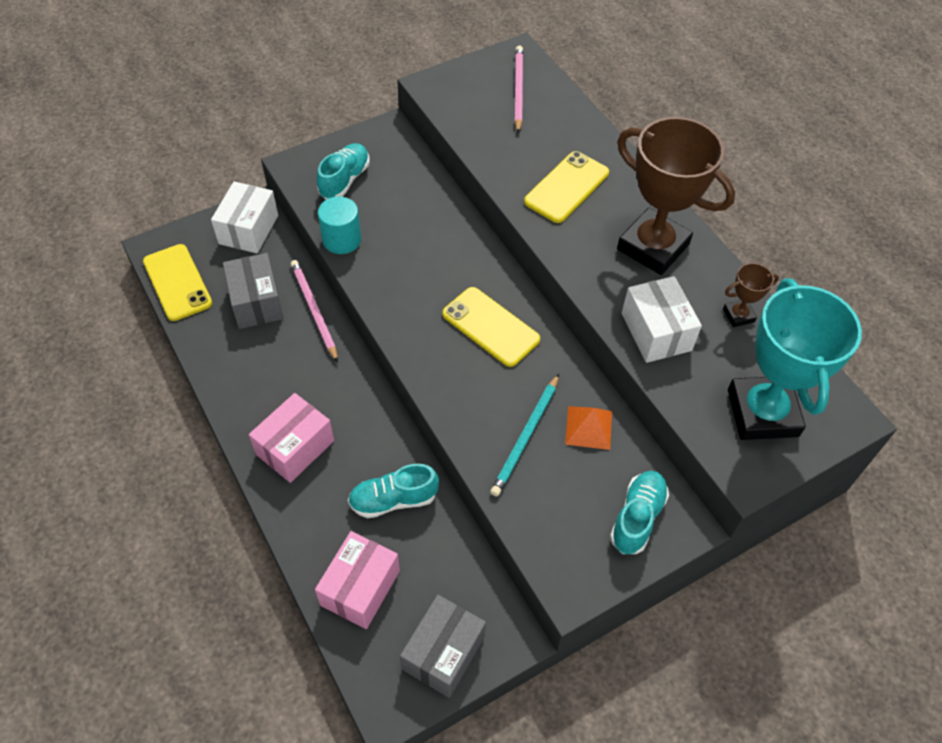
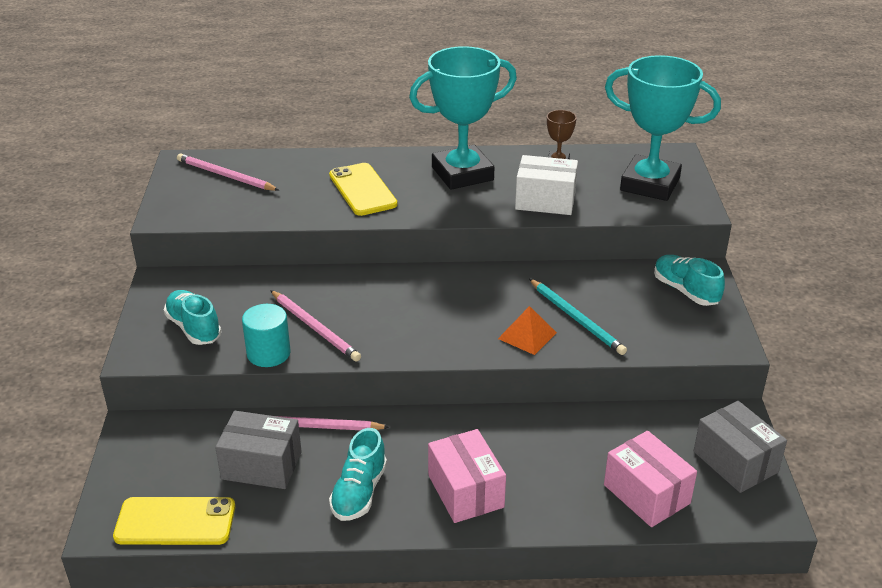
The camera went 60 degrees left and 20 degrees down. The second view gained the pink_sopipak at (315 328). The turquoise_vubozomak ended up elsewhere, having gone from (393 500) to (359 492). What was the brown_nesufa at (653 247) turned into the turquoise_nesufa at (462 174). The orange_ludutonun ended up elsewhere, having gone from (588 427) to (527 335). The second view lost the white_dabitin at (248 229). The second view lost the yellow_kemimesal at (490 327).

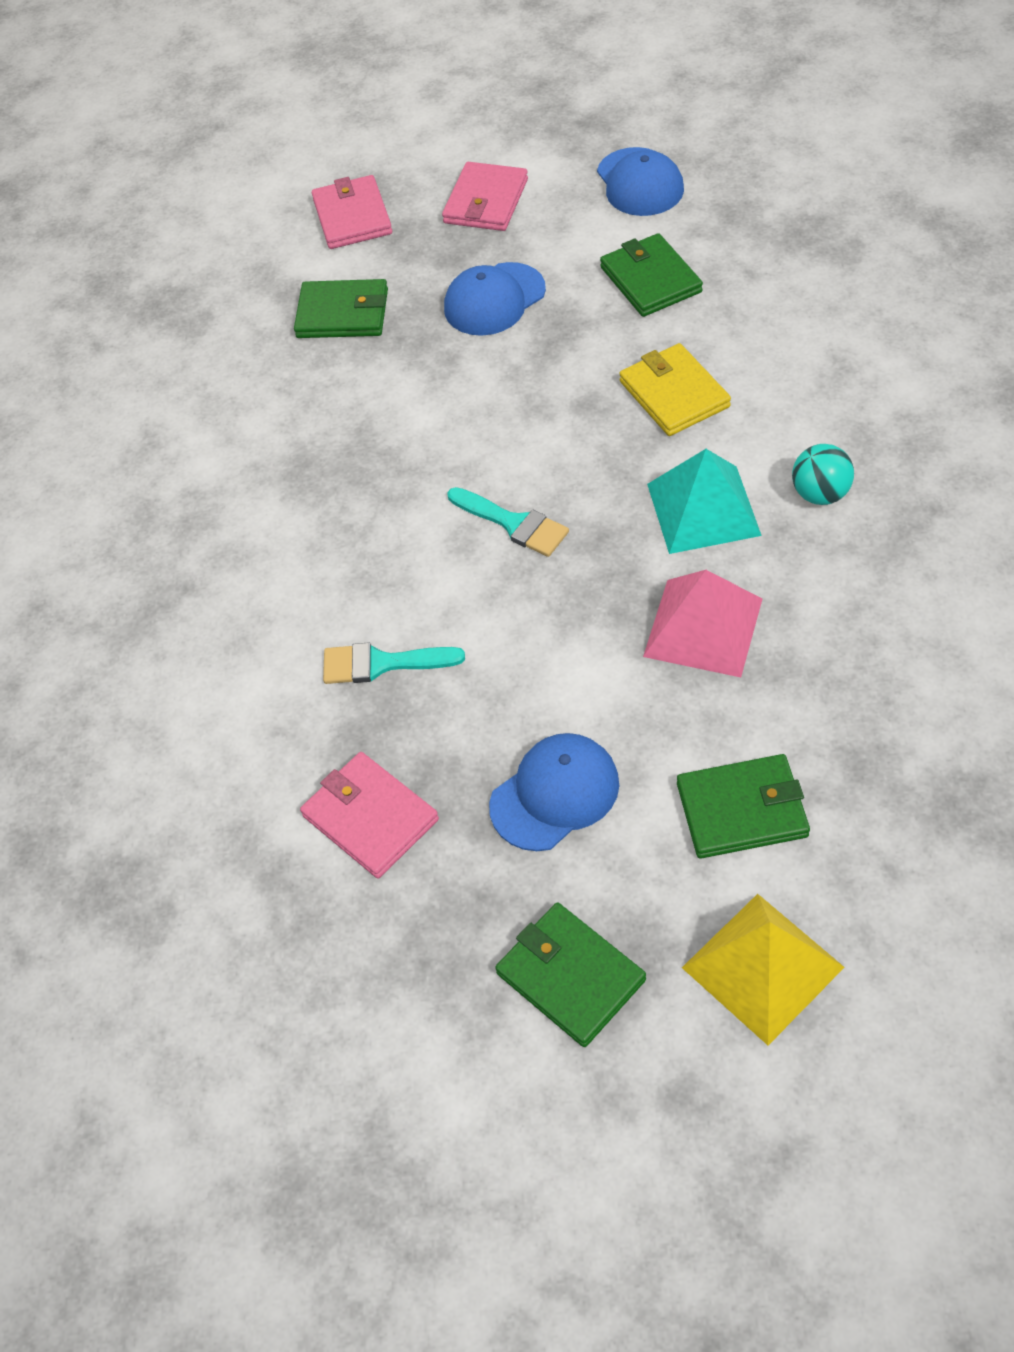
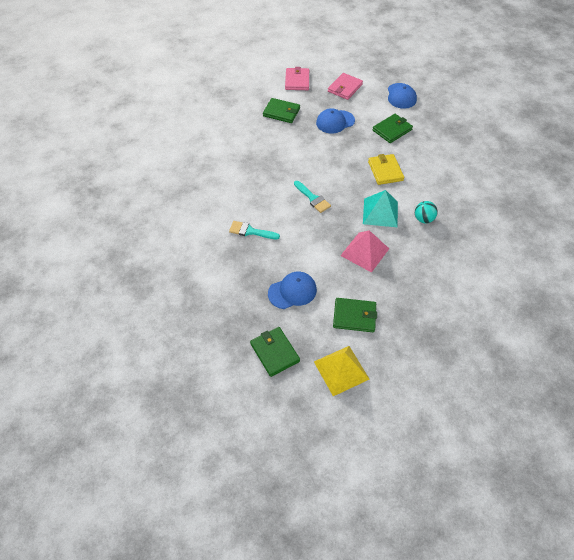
The camera went 10 degrees right and 0 degrees up. The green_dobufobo at (650 279) ended up facing another way, 60 degrees clockwise from before. The second view lost the pink_dobufobo at (370 818).

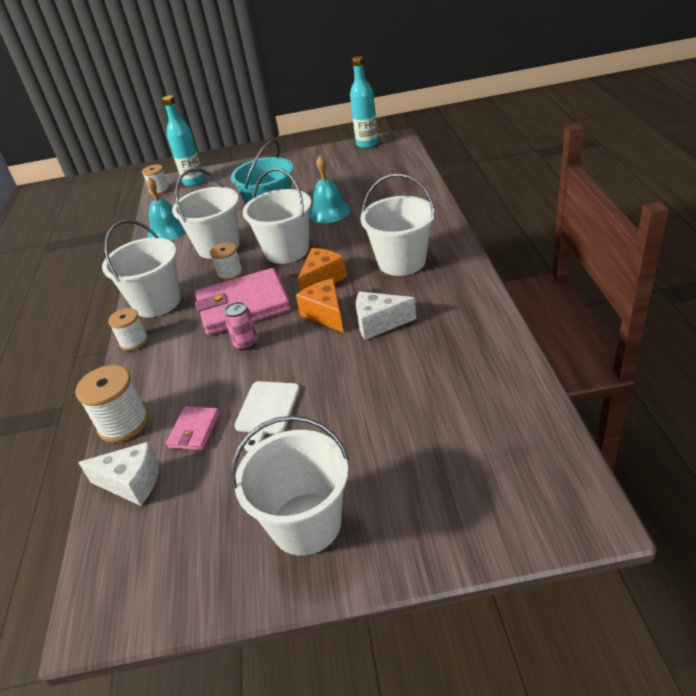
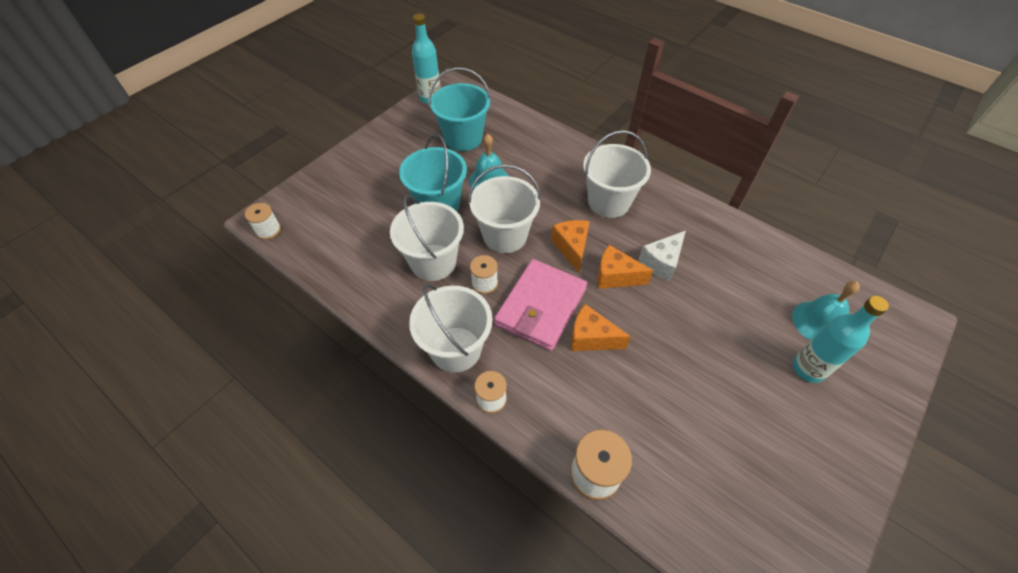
The camera went 50 degrees left and 15 degrees up. The second view gained the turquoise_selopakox at (463 138). Where the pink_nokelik stood at (246 343), the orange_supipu came to stand at (591 338). The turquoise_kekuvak ended up elsewhere, having gone from (168 230) to (818 322). The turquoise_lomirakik ended up elsewhere, having gone from (194 181) to (808 368). The second view lost the white_supipu at (132 483). The second view lost the pink_dobufobo at (194 430). The second view lost the white_selopakox at (306 523). The second view lost the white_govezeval at (266 410).

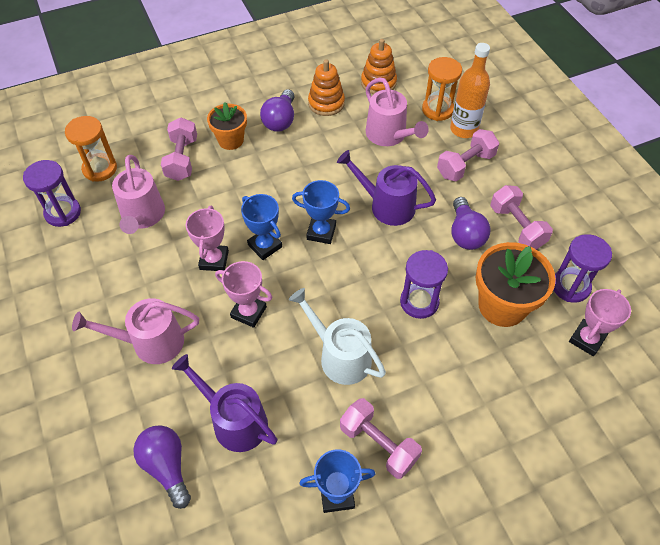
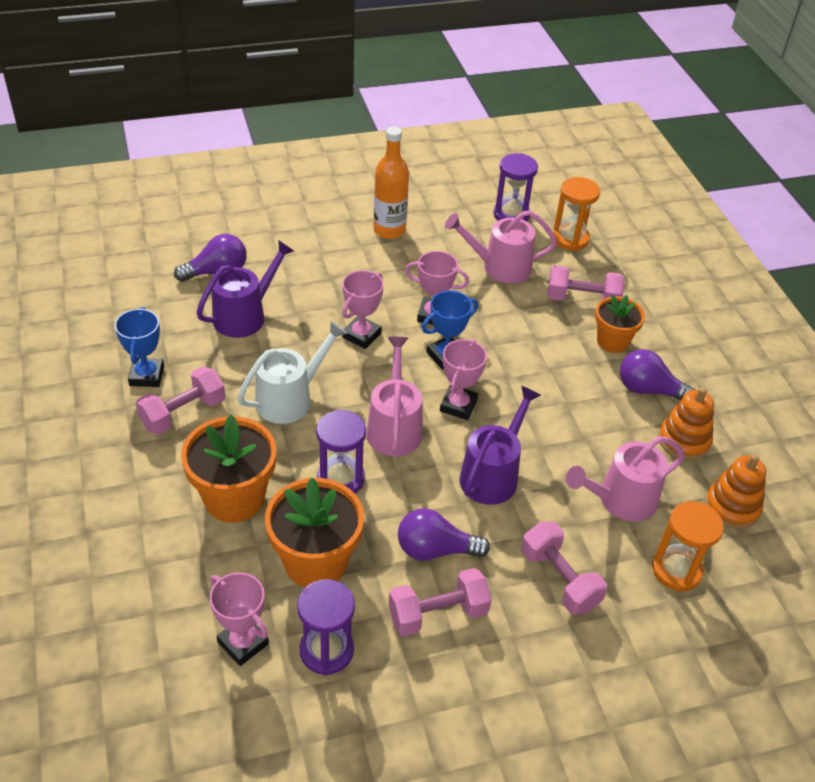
The camera went 95 degrees right and 10 degrees down. The second view gained the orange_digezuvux at (234 498). The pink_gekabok ended up elsewhere, having gone from (151 342) to (394 427). The orange_lomirakik ended up elsewhere, having gone from (464 129) to (389 230). What was the blue_nesufa at (321 232) turned into the pink_nesufa at (458 405).

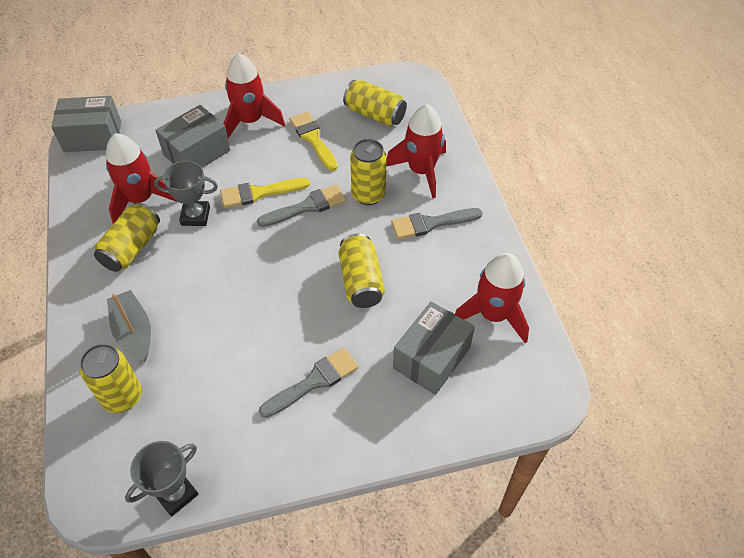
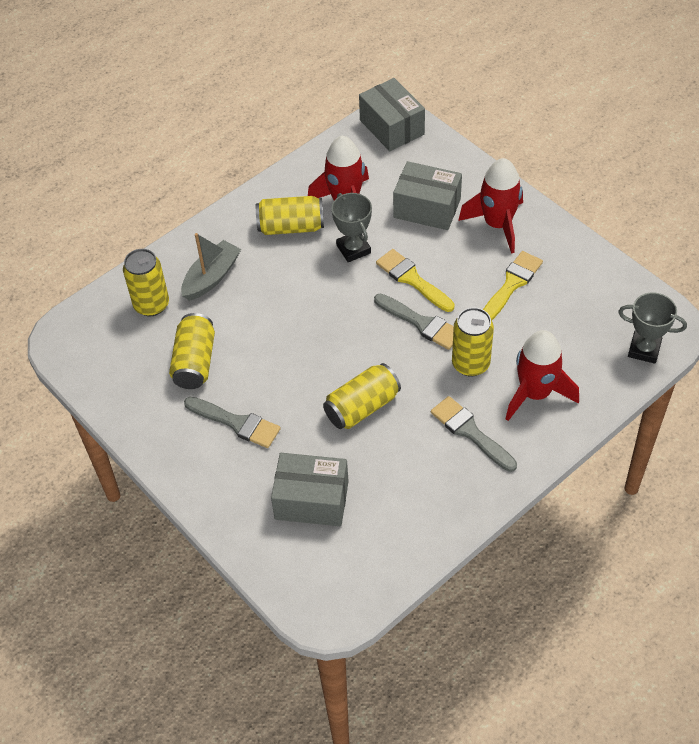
The camera went 65 degrees right and 0 degrees up. The yellow_nokelik ended up elsewhere, having gone from (375 114) to (195 362). The grey_nesufa ended up elsewhere, having gone from (176 494) to (644 349). The second view lost the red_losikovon at (493 315).

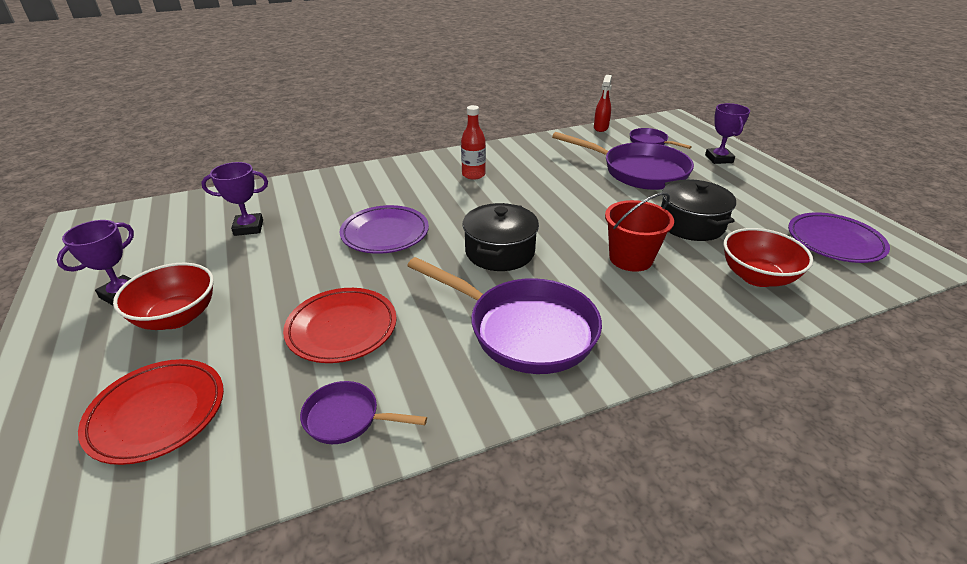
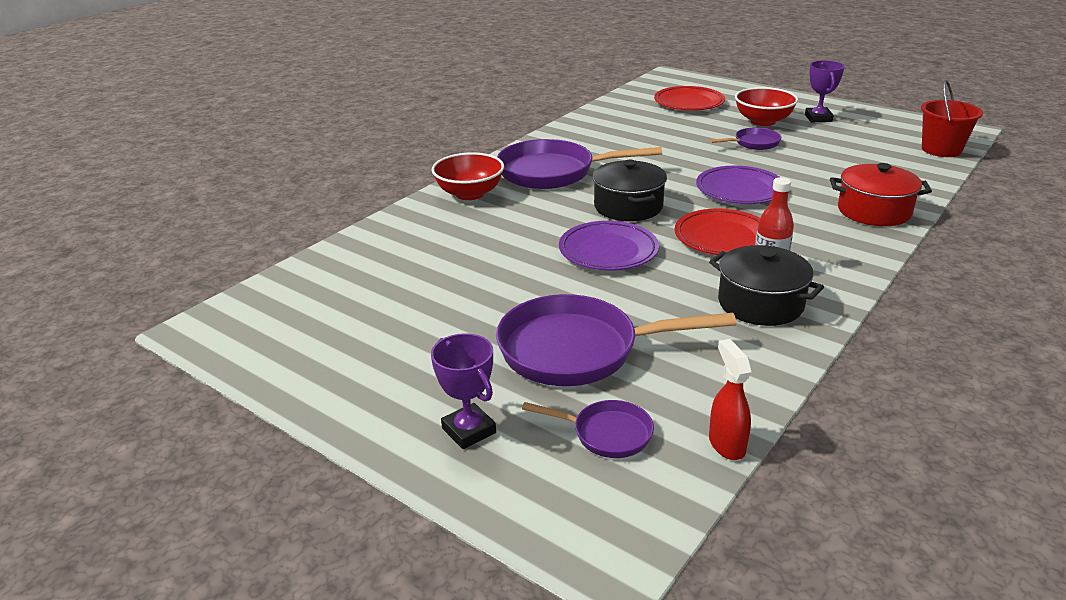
The camera went 150 degrees right and 5 degrees down. The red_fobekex ended up elsewhere, having gone from (757 277) to (469 194). The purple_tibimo ended up elsewhere, having gone from (834 242) to (608 251). The red_tibimo ended up elsewhere, having gone from (342 329) to (723 238). The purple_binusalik ended up elsewhere, having gone from (347 418) to (753 143). The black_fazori ended up elsewhere, having gone from (691 224) to (760 303). The second view gained the red_fazori at (874 211). The red_selopakox ended up elsewhere, having gone from (630 258) to (941 149). The second view lost the purple_nesufa at (248 228).

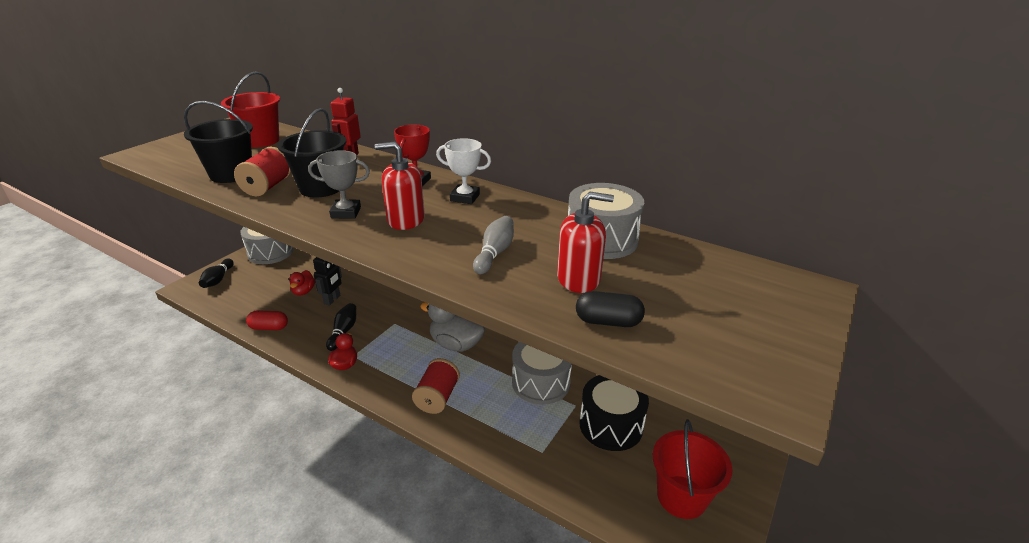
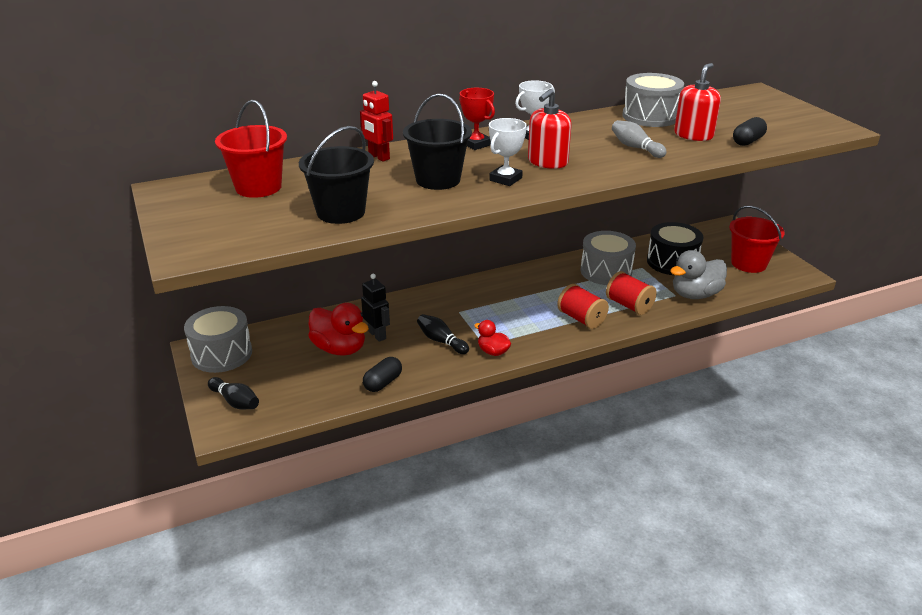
The camera went 55 degrees left and 0 degrees up. The size of the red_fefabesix at (303 291) changed by a factor of 1.76. What was the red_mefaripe at (269 327) turned into the black_mefaripe at (383 383). What was the grey_nesufa at (346 212) turned into the white_nesufa at (505 179). The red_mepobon ended up elsewhere, having gone from (267 187) to (629 305). The grey_fefabesix ended up elsewhere, having gone from (456 344) to (695 295).

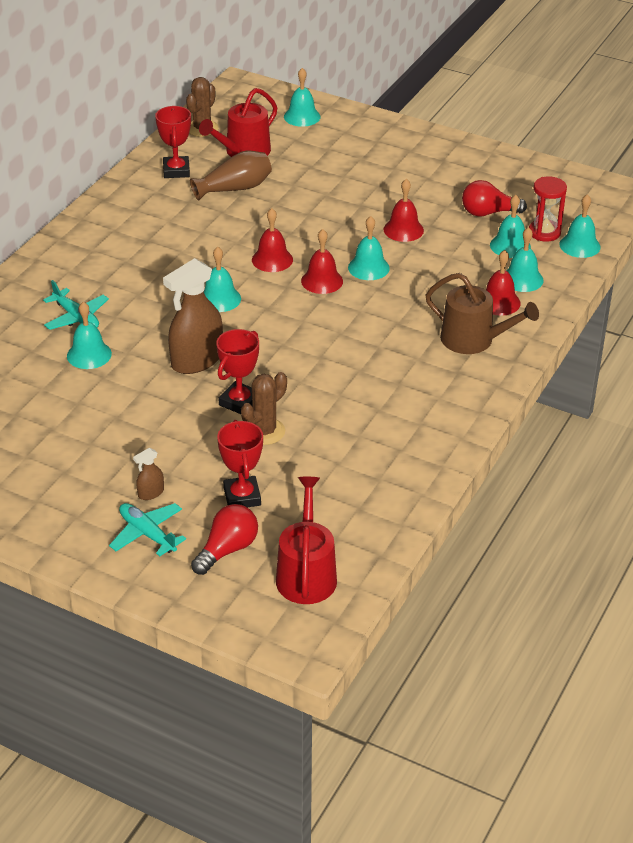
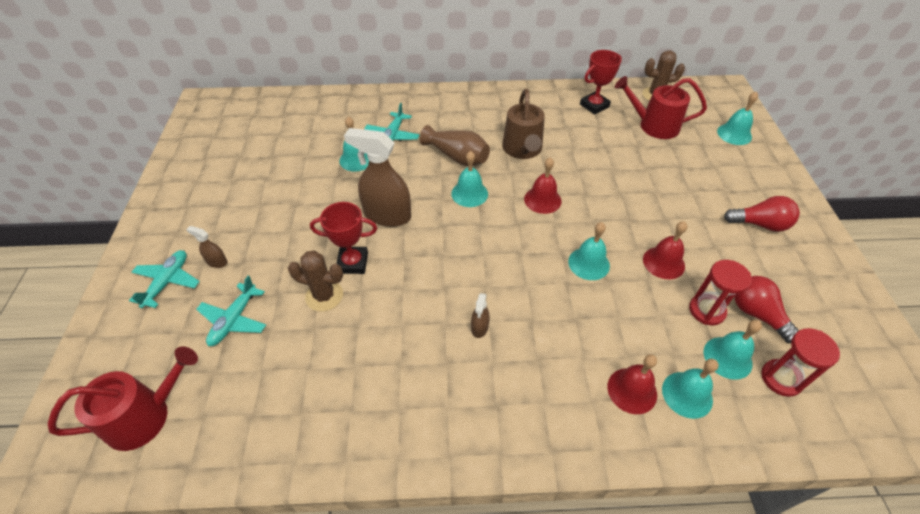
The camera went 60 degrees right and 10 degrees up. Where the red_nesufa stood at (242 496), the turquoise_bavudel came to stand at (234 320). The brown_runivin ended up elsewhere, having gone from (235 188) to (457 157). The second view gained the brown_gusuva at (479 327). The brown_gekabok ended up elsewhere, having gone from (473 340) to (522 149). The second view gained the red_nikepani at (706 310). The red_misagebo ended up elsewhere, having gone from (227 550) to (760 224). The second view lost the red_kekuvak at (322 281). The second view lost the turquoise_kekuvak at (579 245).

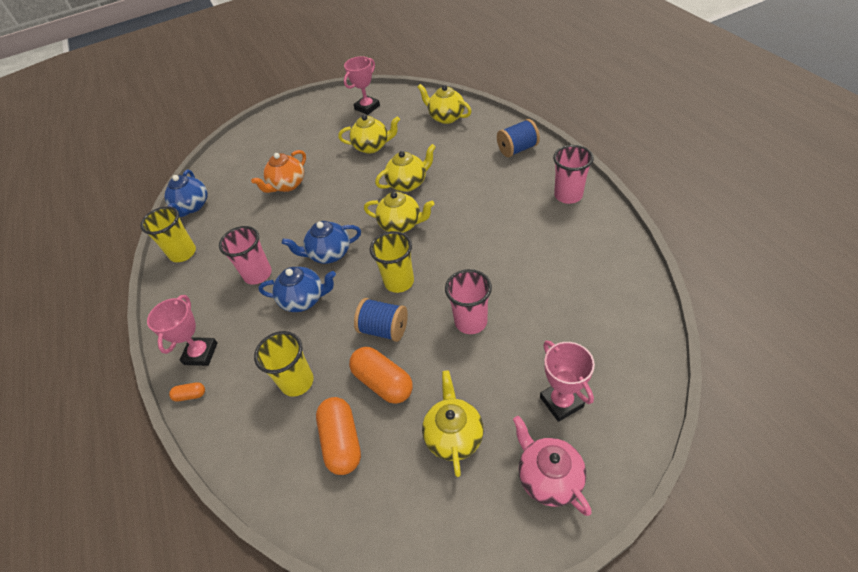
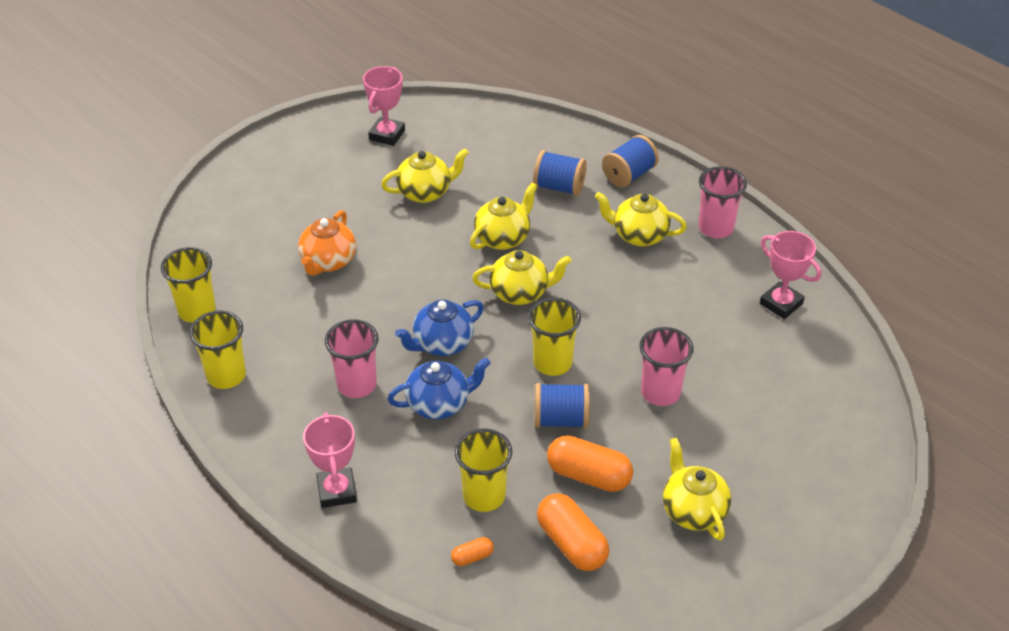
The camera went 25 degrees left and 5 degrees down. Where the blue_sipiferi stood at (192 206), the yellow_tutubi came to stand at (197 311). The orange_mefaripe ended up elsewhere, having gone from (190 395) to (472 557). The second view gained the blue_mepobon at (559 187). The yellow_sipiferi ended up elsewhere, having gone from (446 117) to (639 235). The pink_nesufa ended up elsewhere, having gone from (561 402) to (781 304). The second view lost the pink_sipiferi at (548 477).

